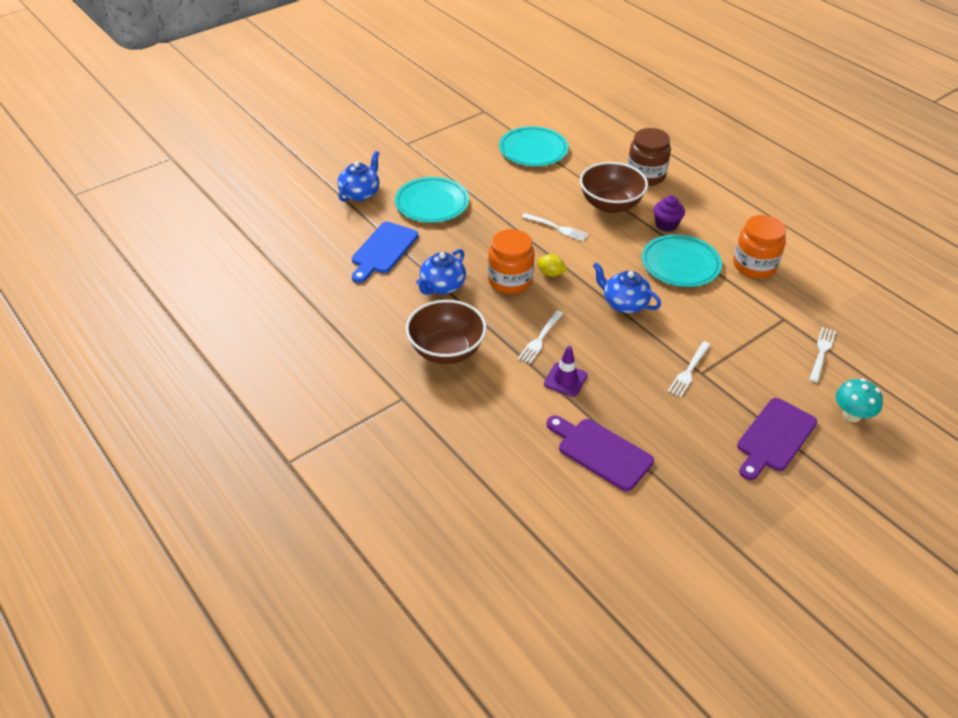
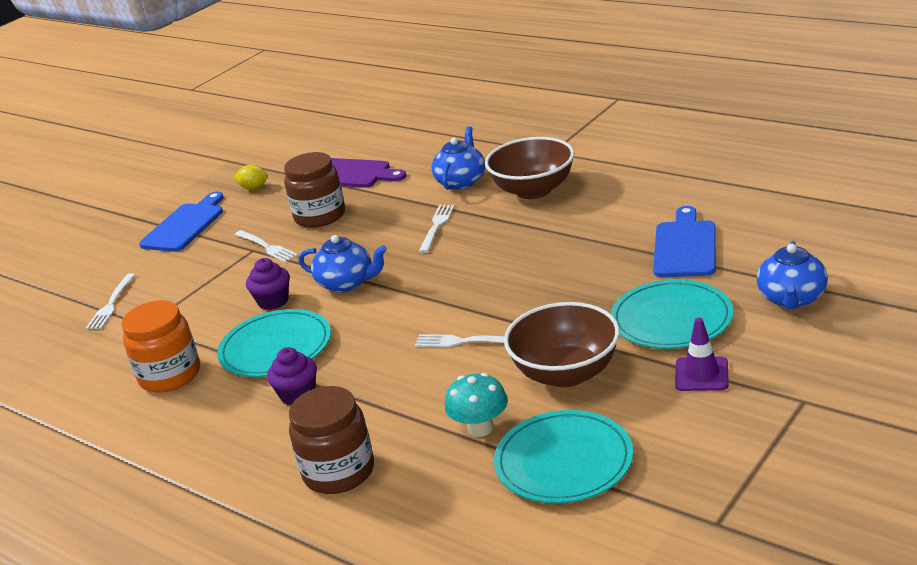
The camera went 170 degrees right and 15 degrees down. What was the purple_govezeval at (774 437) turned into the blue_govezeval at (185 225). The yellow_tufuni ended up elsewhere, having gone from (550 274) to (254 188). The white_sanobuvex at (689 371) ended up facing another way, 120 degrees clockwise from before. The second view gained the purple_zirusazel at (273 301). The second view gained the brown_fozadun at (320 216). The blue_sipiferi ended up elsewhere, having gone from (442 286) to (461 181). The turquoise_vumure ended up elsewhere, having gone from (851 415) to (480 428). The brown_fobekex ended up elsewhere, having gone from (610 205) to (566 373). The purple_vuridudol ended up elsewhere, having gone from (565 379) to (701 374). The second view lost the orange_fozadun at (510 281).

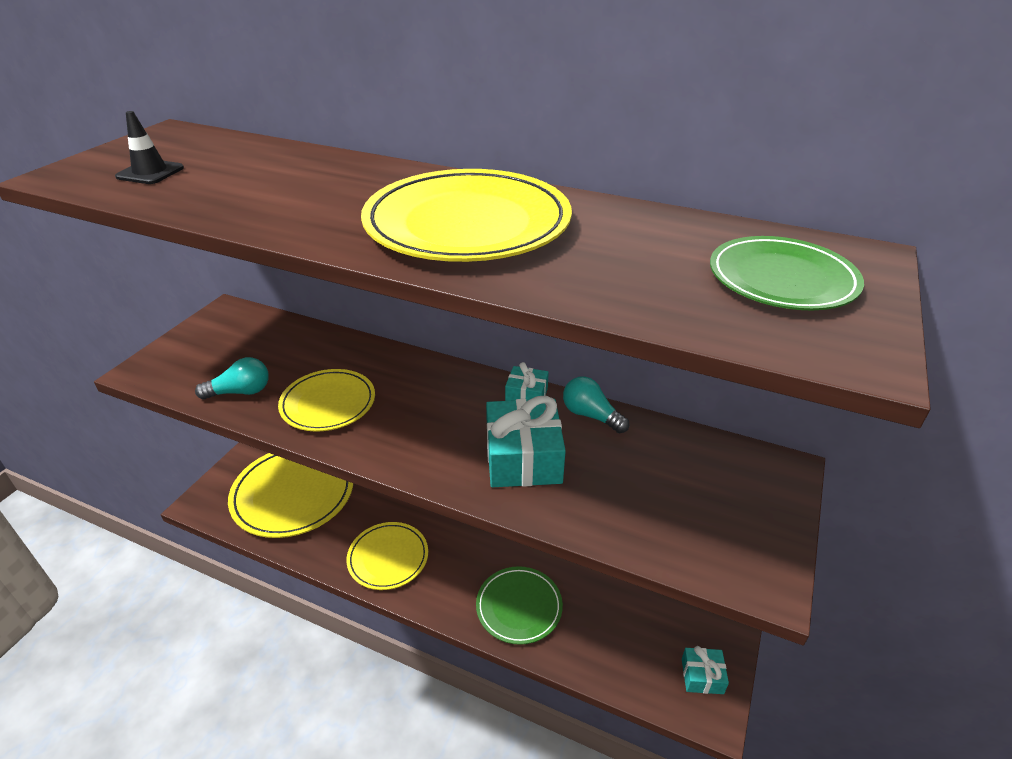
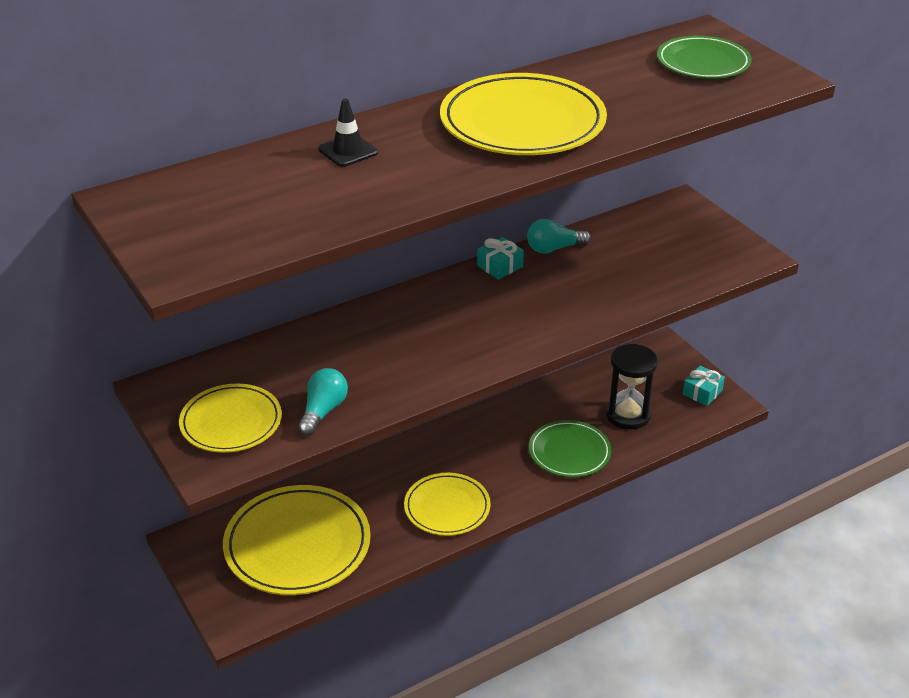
The camera went 55 degrees left and 0 degrees up. The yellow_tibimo ended up elsewhere, having gone from (328 403) to (231 422). The black_vuridudol ended up elsewhere, having gone from (150 172) to (348 151). The second view gained the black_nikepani at (628 415). The second view lost the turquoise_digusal at (523 458).

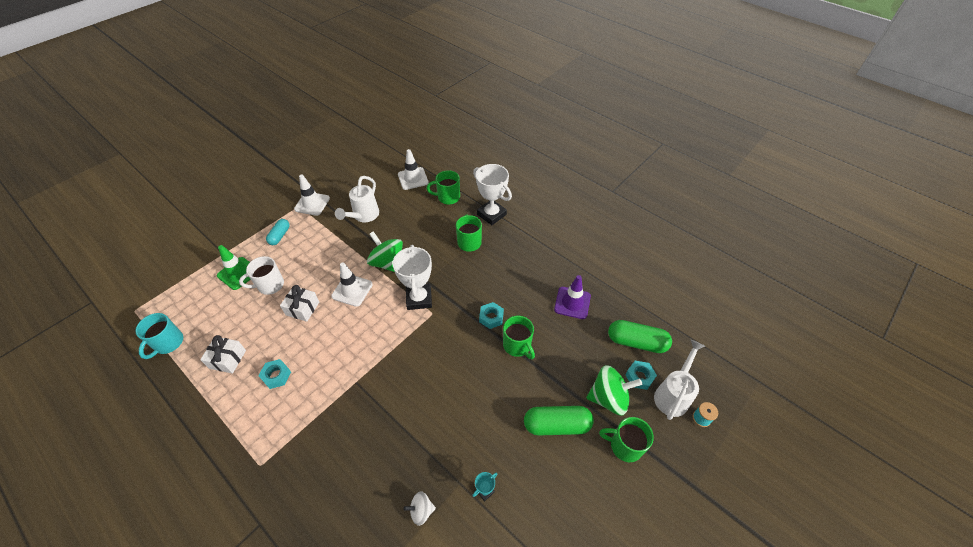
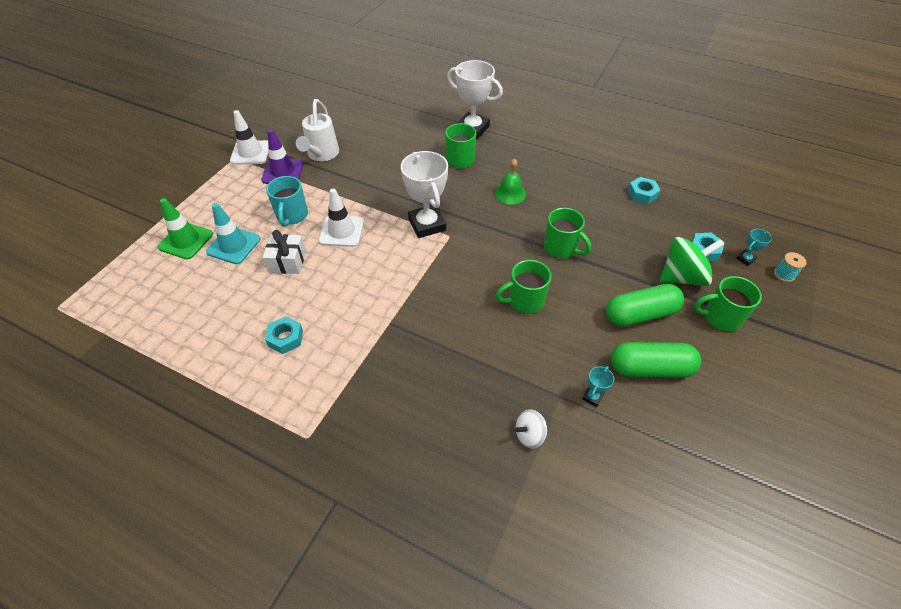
The camera went 15 degrees left and 0 degrees up. Where the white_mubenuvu stood at (270 285), the turquoise_vuridudol came to stand at (233 245). The purple_vuridudol ended up elsewhere, having gone from (572 303) to (283 172). The turquoise_mubenuvu ended up elsewhere, having gone from (168 343) to (292 216). The second view gained the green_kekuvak at (510 193). The green_mubenuvu ended up elsewhere, having gone from (448 197) to (524 301). The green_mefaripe ended up elsewhere, having gone from (636 342) to (650 368). The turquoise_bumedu ended up elsewhere, having gone from (491 317) to (642 194). Where the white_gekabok stood at (673 394), the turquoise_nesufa came to stand at (745 259). The second view lost the white_digusal at (227 359). The second view lost the turquoise_mefaripe at (280 236). The second view lost the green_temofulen at (388 263). The second view lost the white_vuridudol at (413 178).

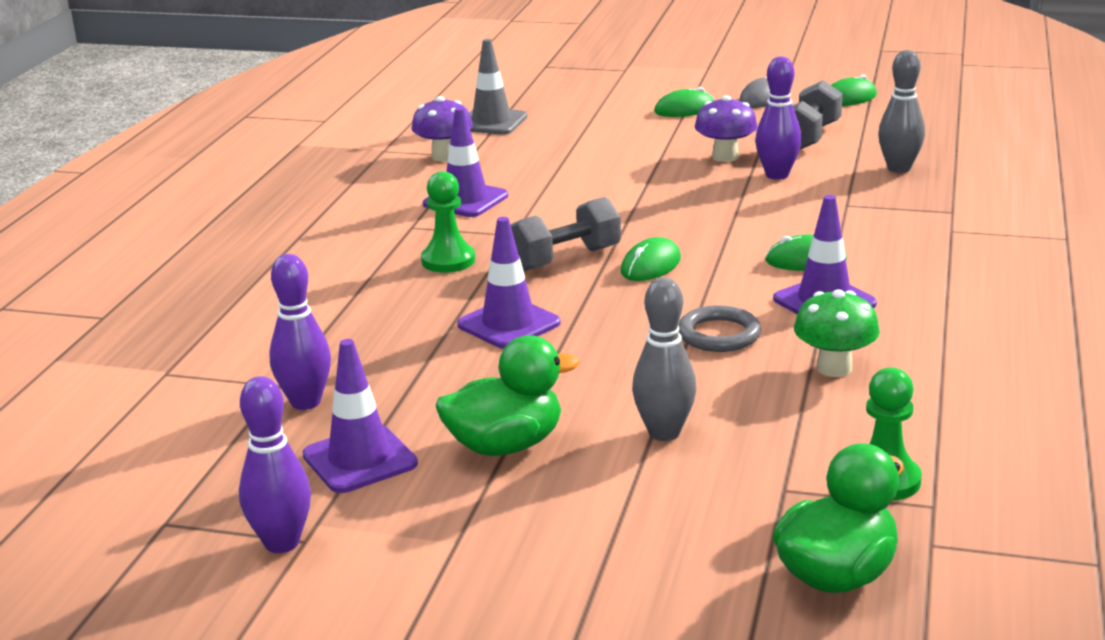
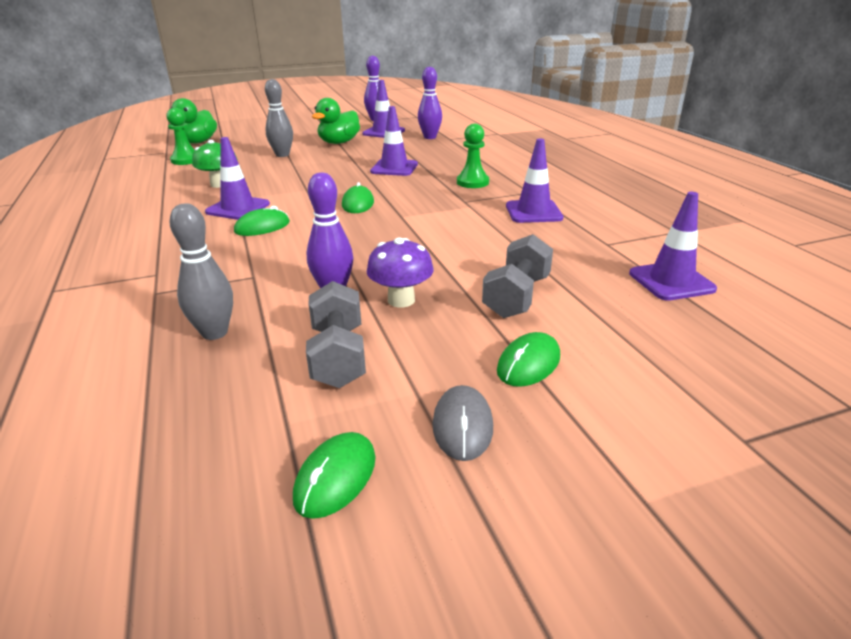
The camera went 145 degrees right and 5 degrees up. The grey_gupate ended up elsewhere, having gone from (565 259) to (516 297). What was the grey_vuridudol at (491 122) turned into the purple_vuridudol at (671 281). The second view lost the purple_vumure at (444 156). The second view lost the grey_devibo at (719 334).

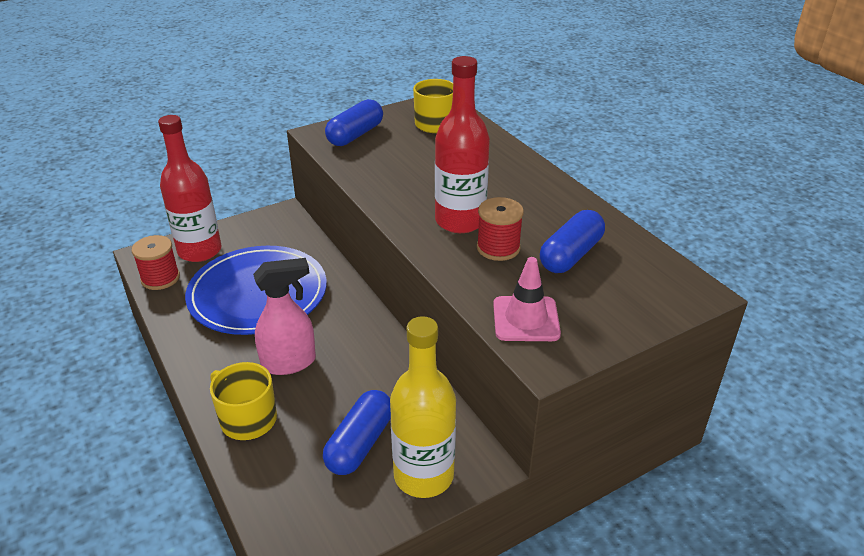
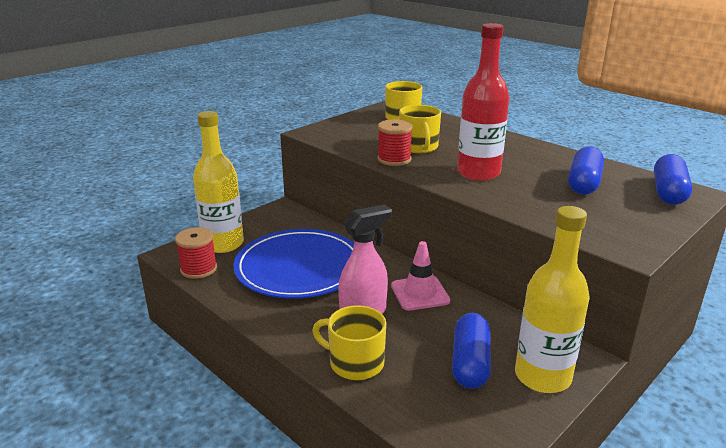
The camera went 15 degrees left and 10 degrees down. What was the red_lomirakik at (200 251) turned into the yellow_lomirakik at (223 244). The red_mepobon ended up elsewhere, having gone from (498 248) to (394 159). The pink_vuridudol ended up elsewhere, having gone from (526 319) to (420 293). The second view gained the yellow_mubenuvu at (419 147). The blue_mefaripe ended up elsewhere, having gone from (355 135) to (668 192).

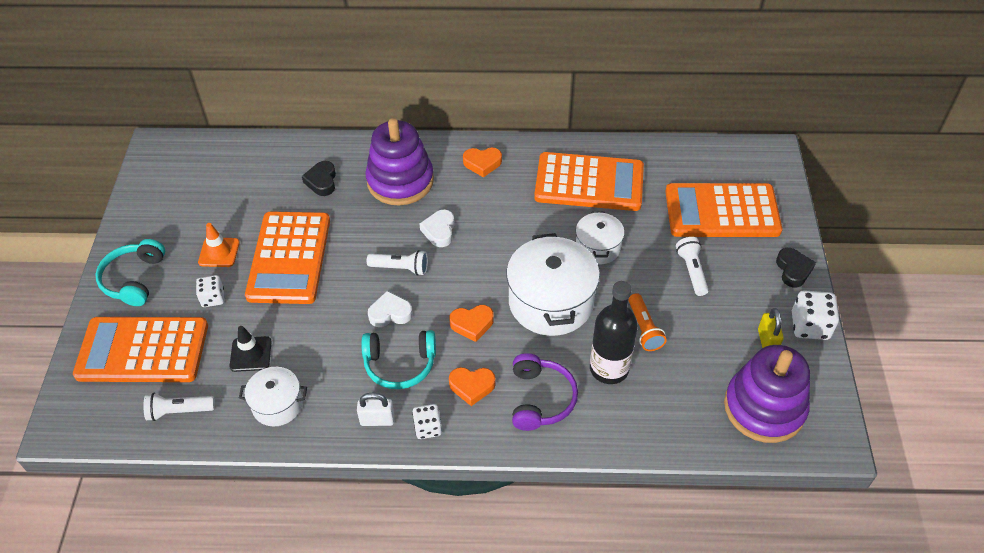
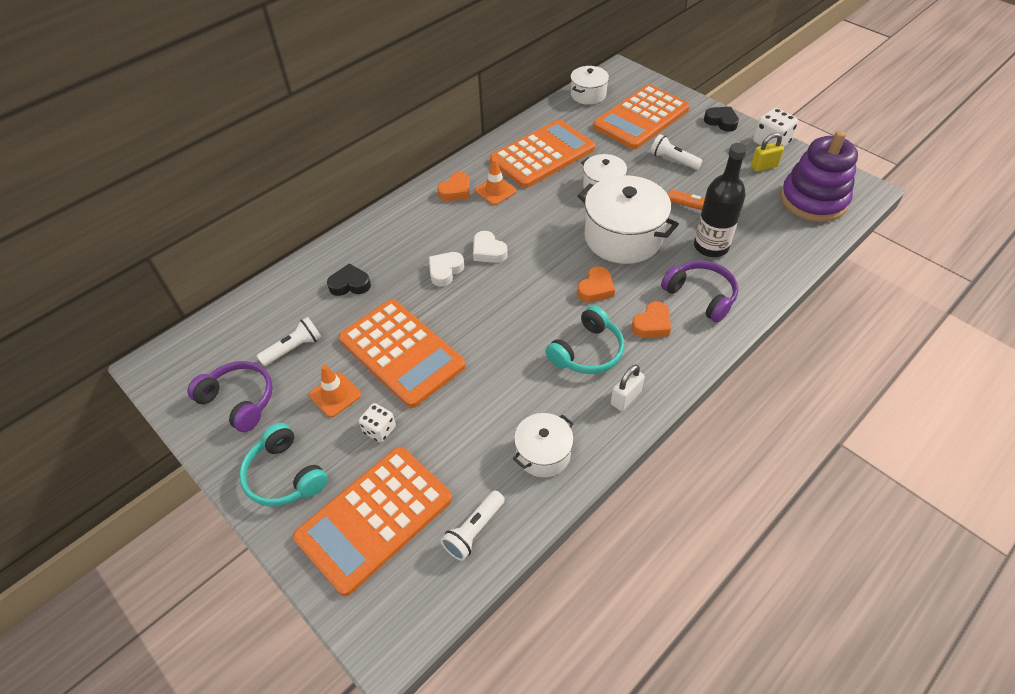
The camera went 45 degrees left and 0 degrees up. The second view gained the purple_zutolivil at (239 400). The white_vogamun ended up elsewhere, having gone from (401 268) to (293 348). The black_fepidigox at (322 181) ended up facing another way, 135 degrees clockwise from before. The white_fepidigox ended up elsewhere, having gone from (390 313) to (445 271). The second view gained the orange_vuridudol at (495 191). The second view gained the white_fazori at (588 95). The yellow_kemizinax at (767 341) ended up facing another way, 60 degrees counterclockwise from before. The second view lost the black_vuridudol at (250 354). The second view lost the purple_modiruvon at (400 181). The second view lost the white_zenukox at (428 428).

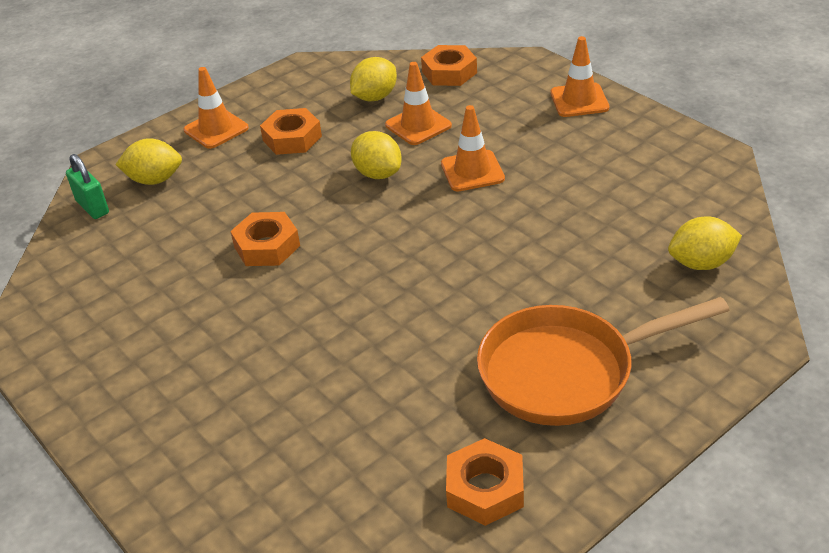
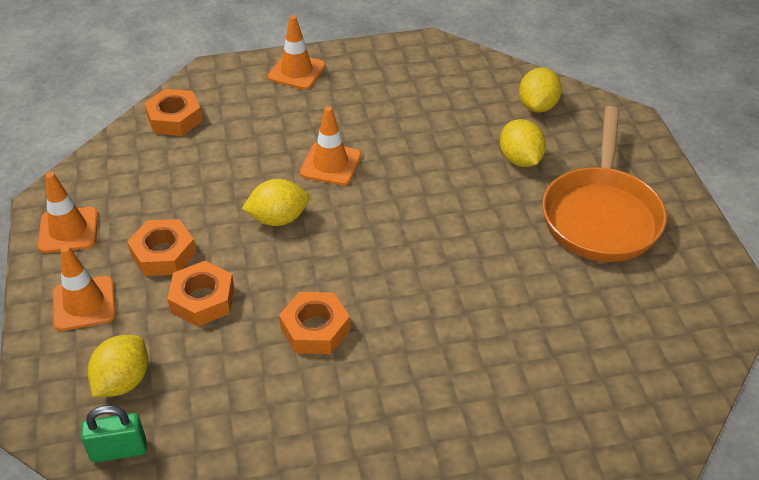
The camera went 65 degrees left and 5 degrees up. The orange_vuridudol ended up elsewhere, having gone from (418 125) to (68 230). The orange_bumedu ended up elsewhere, having gone from (485 489) to (202 299). The yellow_tufuni ended up elsewhere, having gone from (375 97) to (520 159).

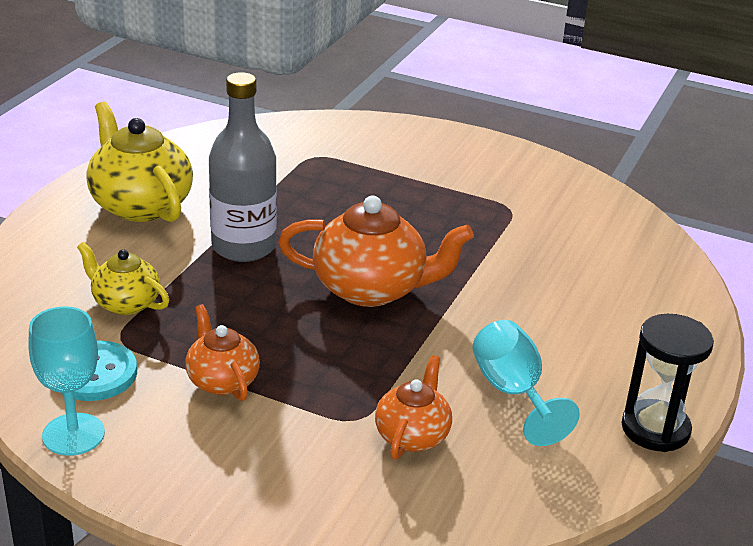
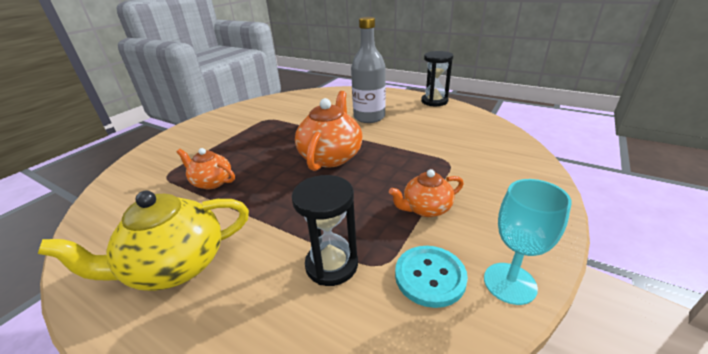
The camera went 80 degrees left and 0 degrees up. The orange_sipiferi ended up elsewhere, having gone from (412 436) to (212 182). Where the yellow_sipiferi stood at (125 303), the black_nikepani came to stand at (331 265). The grey_lomirakik ended up elsewhere, having gone from (243 247) to (369 117). The second view lost the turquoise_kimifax at (513 393).

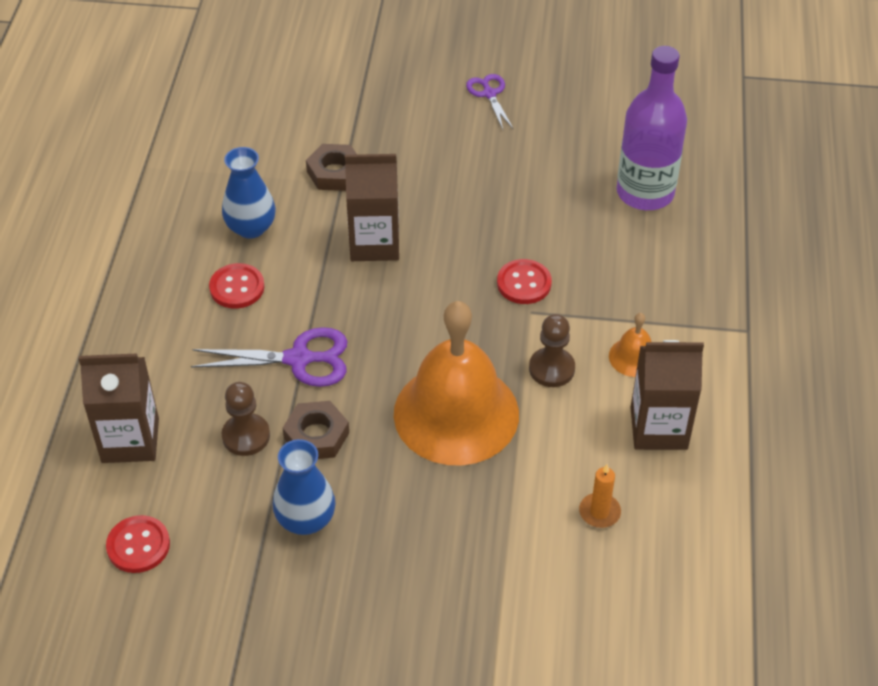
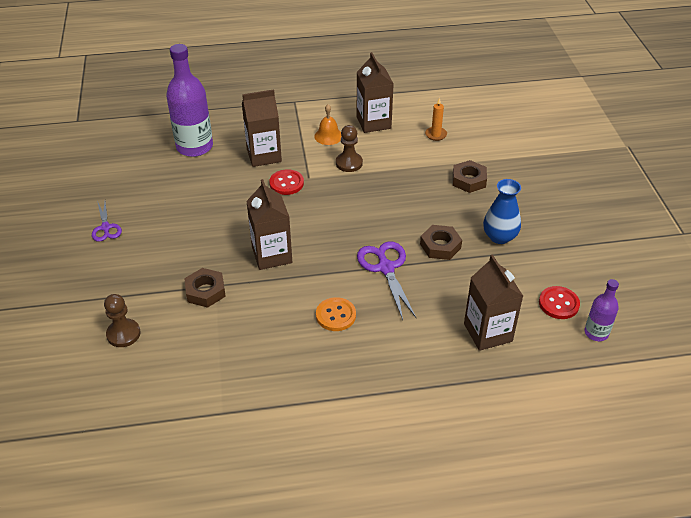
The camera went 105 degrees left and 5 degrees down. The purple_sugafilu at (489 94) ended up facing another way, 75 degrees counterclockwise from before. The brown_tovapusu ended up elsewhere, having gone from (246 436) to (123 334). The second view gained the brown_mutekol at (264 155). What was the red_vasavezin at (237 287) turned into the orange_vasavezin at (335 315). The second view gained the brown_bumedu at (469 180). The second view gained the purple_lomirakik at (596 333). The second view lost the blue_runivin at (251 227). The second view lost the orange_kekuvak at (456 413).

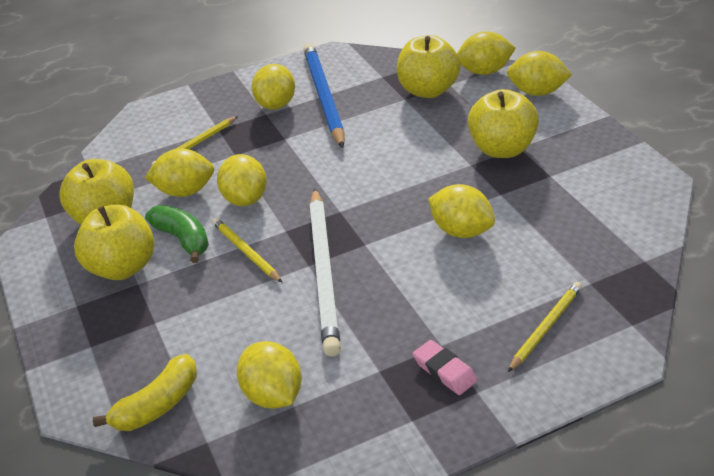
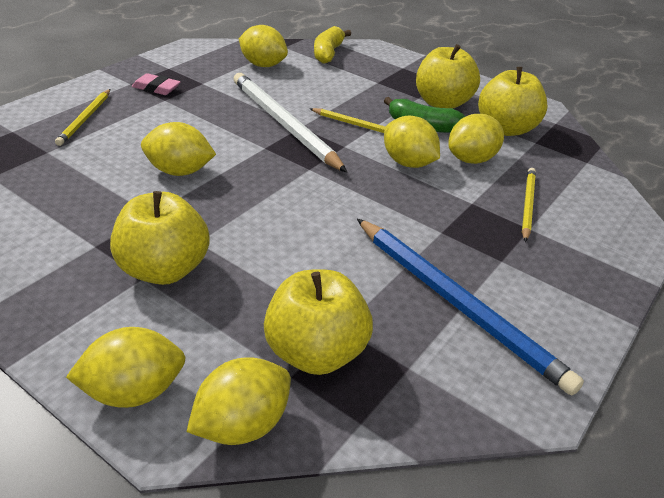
The camera went 145 degrees right and 0 degrees up. The second view lost the yellow_tufuni at (276 105).

